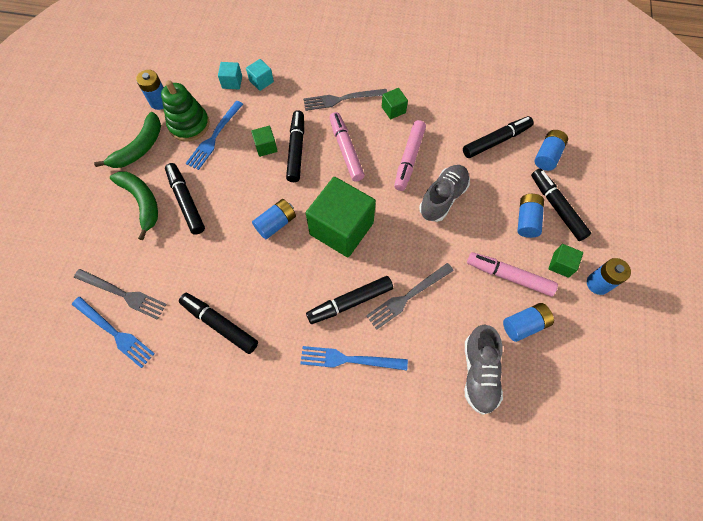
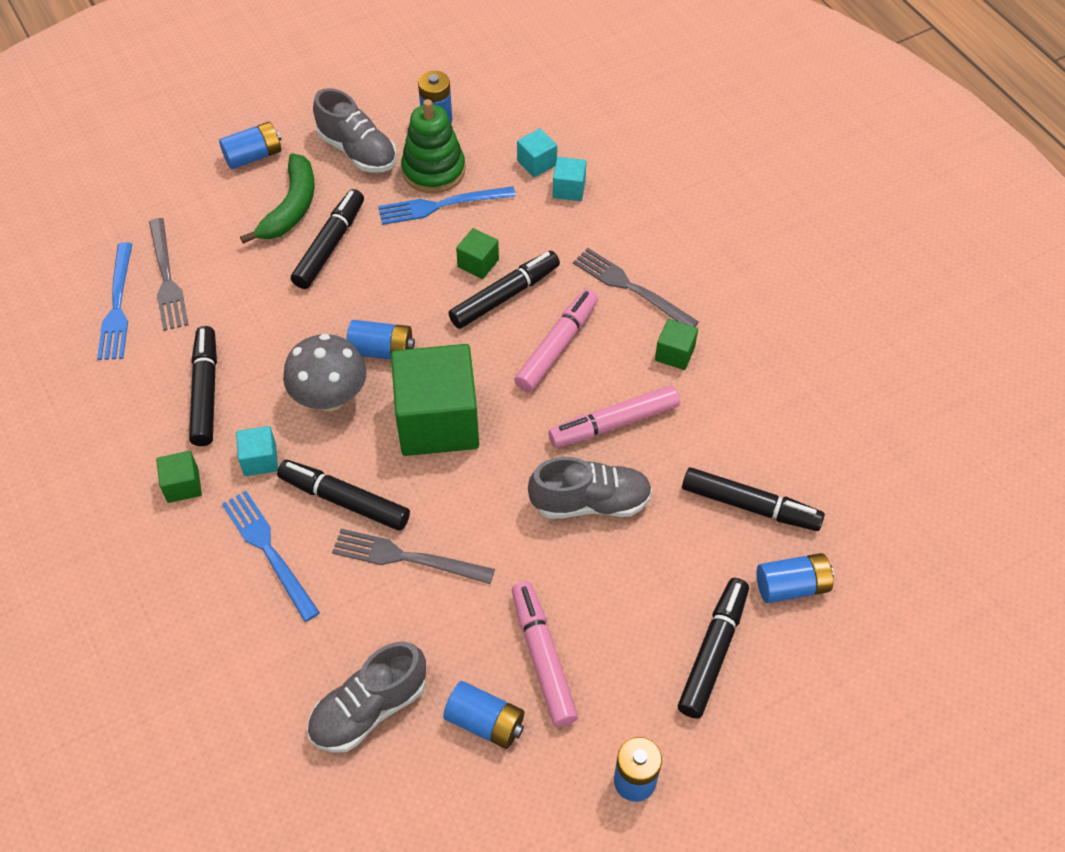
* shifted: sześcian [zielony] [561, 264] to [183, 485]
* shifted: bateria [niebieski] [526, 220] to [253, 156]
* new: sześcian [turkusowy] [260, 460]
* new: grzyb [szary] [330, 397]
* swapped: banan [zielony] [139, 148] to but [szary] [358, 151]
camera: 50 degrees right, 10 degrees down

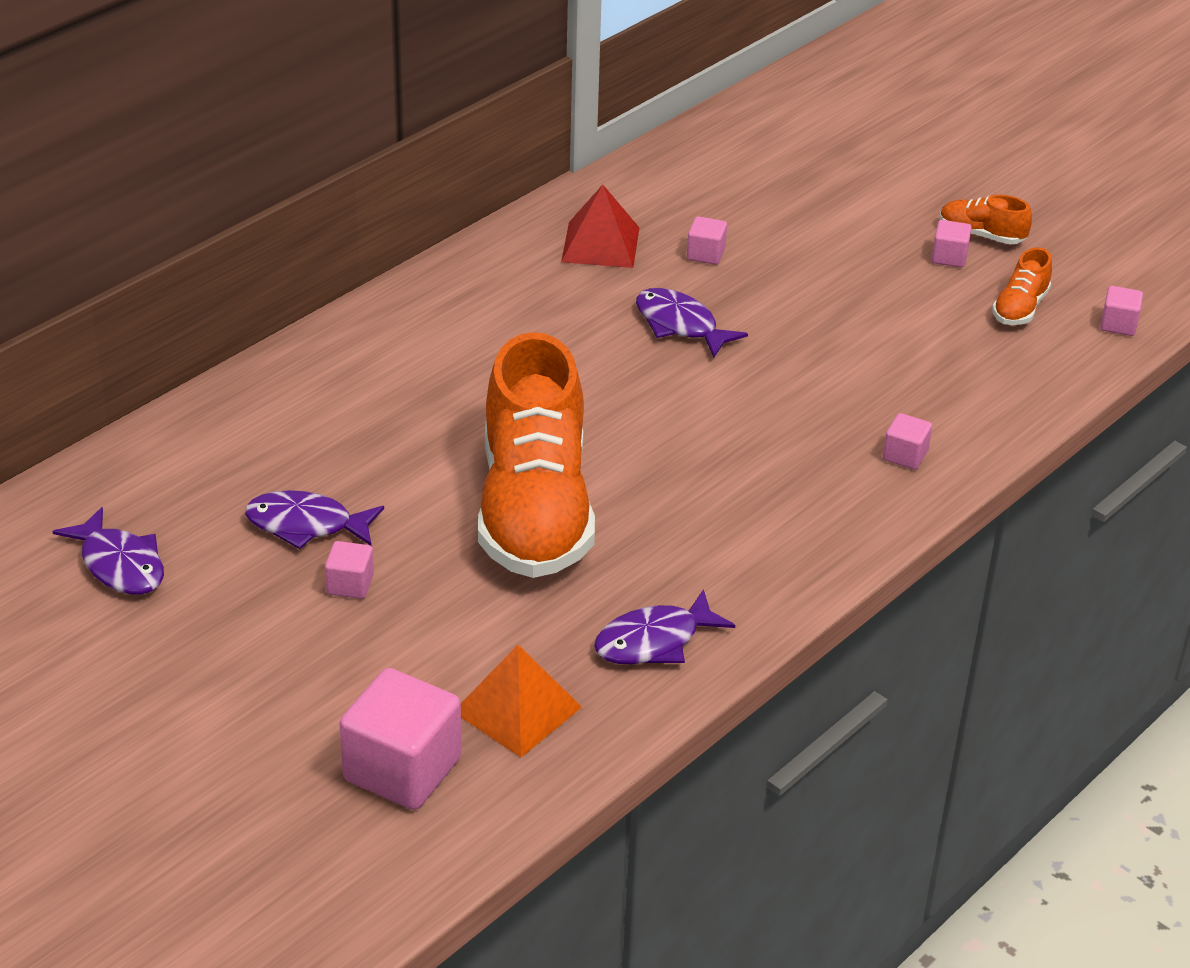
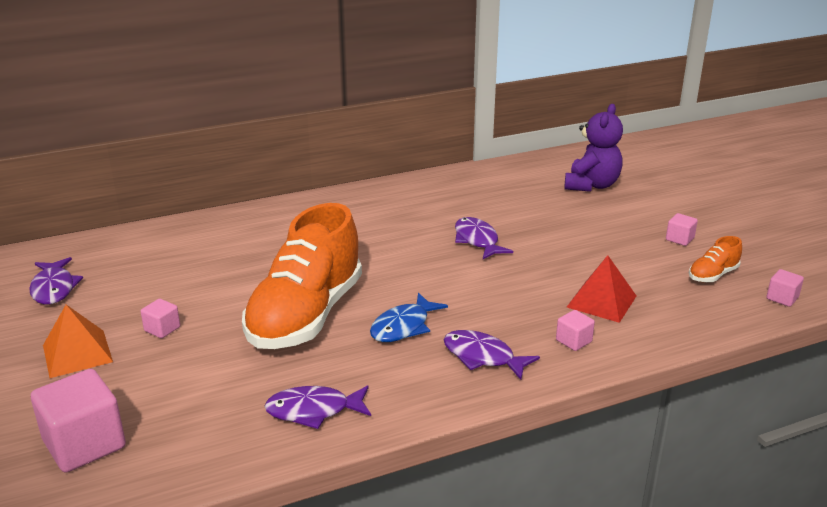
* shifted: piramida [pomarańczowy] [517, 709] to [77, 353]
* new: ryba [niebieski] [403, 326]
* shifted: ryba [fioletowy] [306, 525] to [483, 357]
* new: miś [fioletowy] [591, 185]
* shifted: piramida [czerwony] [600, 244] to [601, 301]
* gone: sześcian [różowy] [705, 254]
* gone: but [pomarańczowy] [981, 235]
camera: 25 degrees right, 10 degrees down

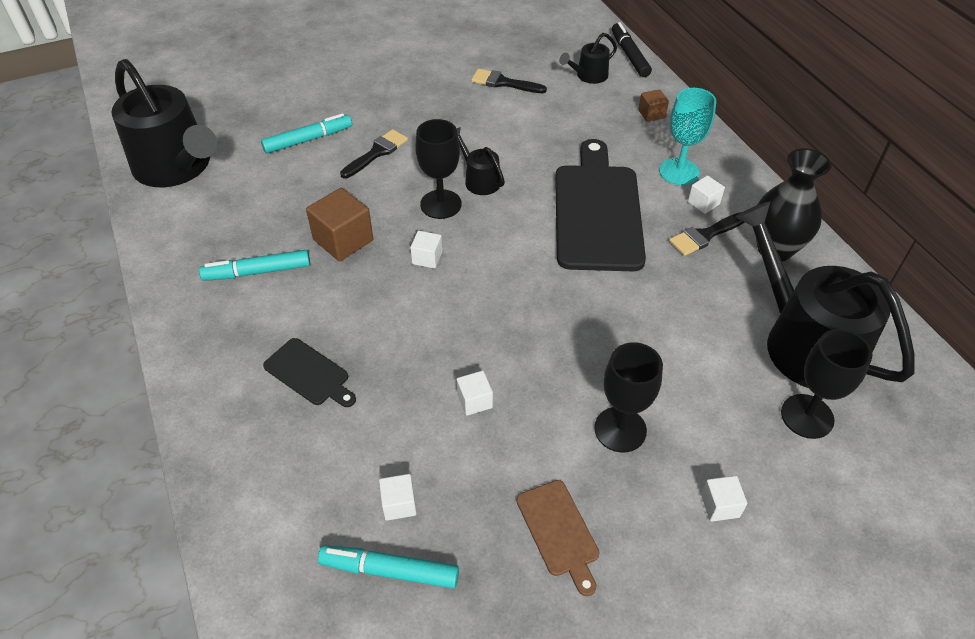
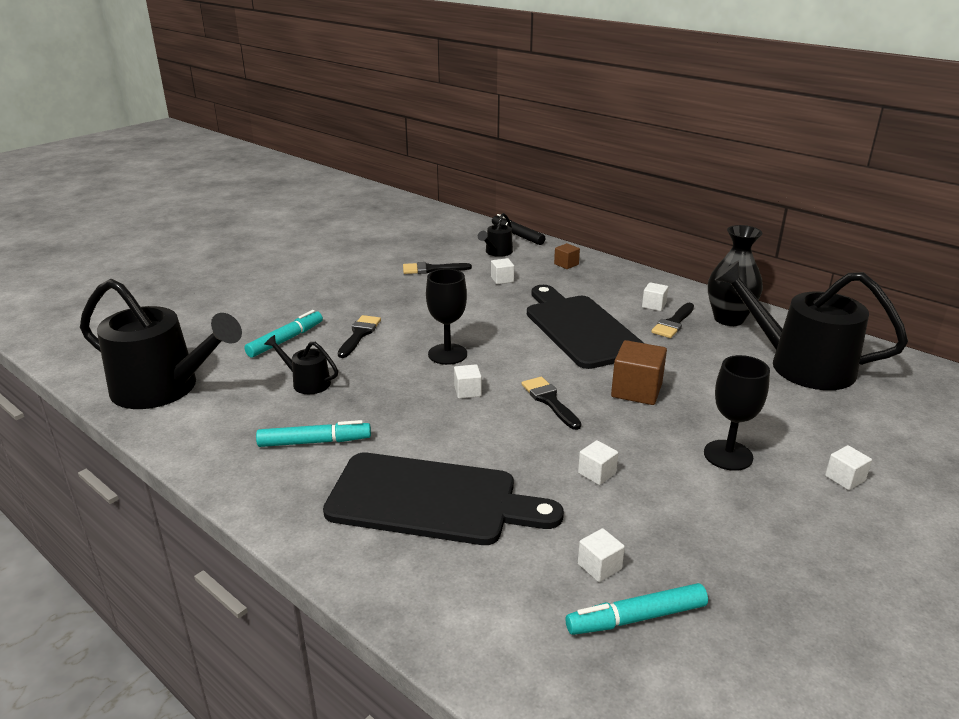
* rotated: flamaster [turkusowy] [257, 272] = [314, 442] 150 degrees counterclockwise
* shifted: konewka [czarny] [479, 180] to [307, 382]
* scaled: deska do krojenia [czarny] [309, 374] = [431, 500] x2.11
* new: sześcian [biały] [502, 279]
* new: pędzel [czarny] [549, 401]
* shifted: sześcian [brązowy] [343, 240] to [636, 390]
* gone: deska do krojenia [brązowy] [559, 532]
* gone: kielich [turkusowy] [679, 172]
* gone: kielich [czarny] [807, 416]
camera: 25 degrees left, 20 degrees down

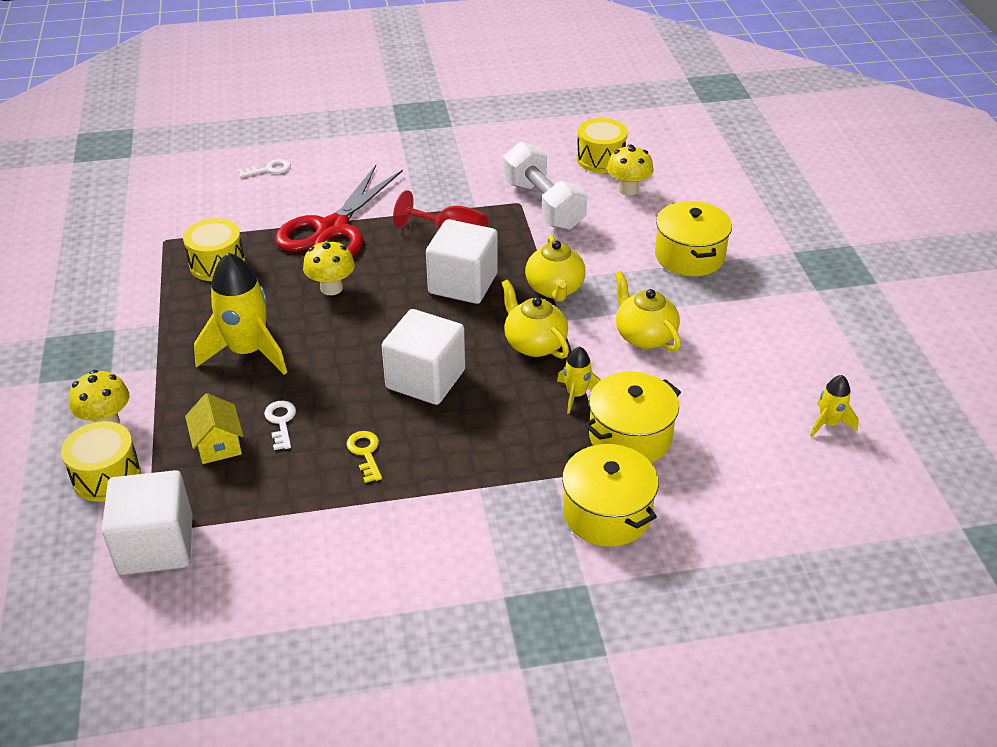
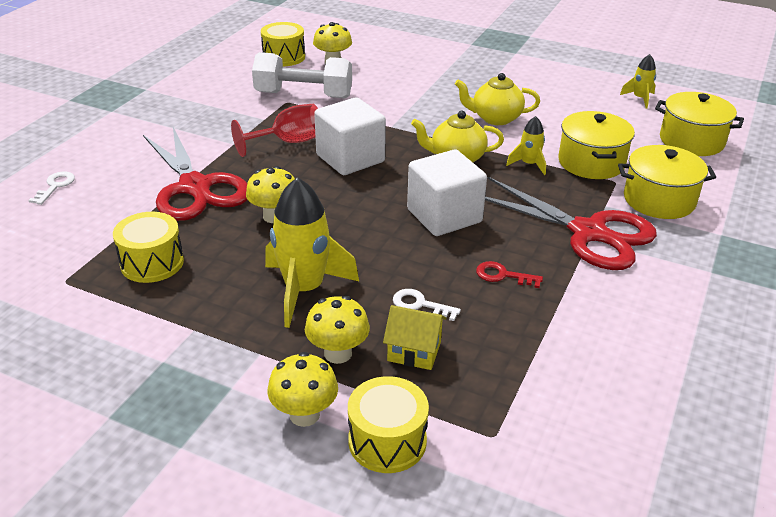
* new: grzyb [żółty] [338, 353]
* repainted: klucz [żółty] [365, 453] to klucz [czerwony] [503, 275]
* new: nożyczki [czerwony] [588, 232]
* shifted: garnek [żółty] [689, 256] to [691, 141]
* gone: sześcian [biały] [156, 545]
* gone: imbryk [żółty] [555, 289]
camera: 55 degrees left, 5 degrees down

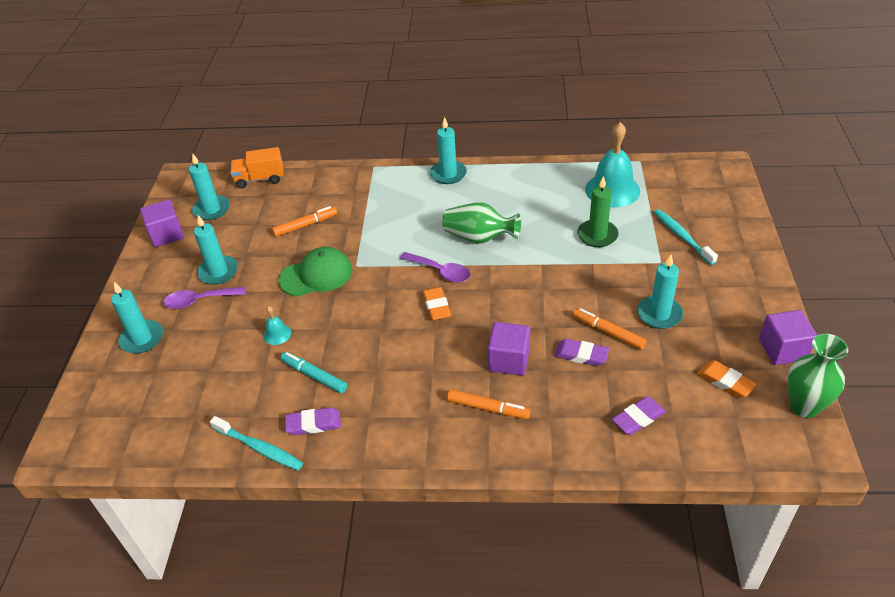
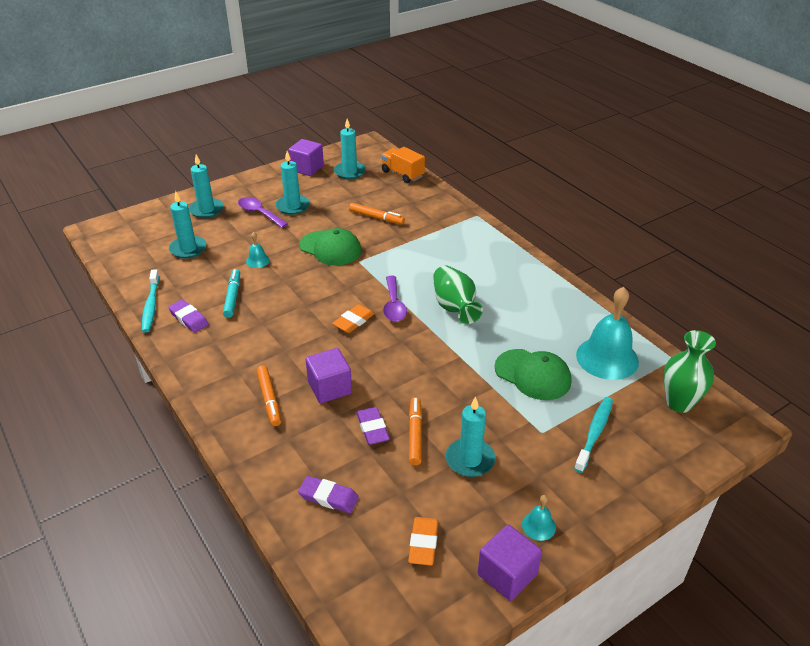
* shifted: świeca [turkusowy] [448, 174] to [188, 249]
* swapped: świeca [zielony] [597, 235] to czapka [zielony] [533, 375]
* new: dzwonek [turkusowy] [538, 526]
* shifted: wazon [zielony] [804, 406] to [679, 403]
camera: 50 degrees right, 5 degrees down

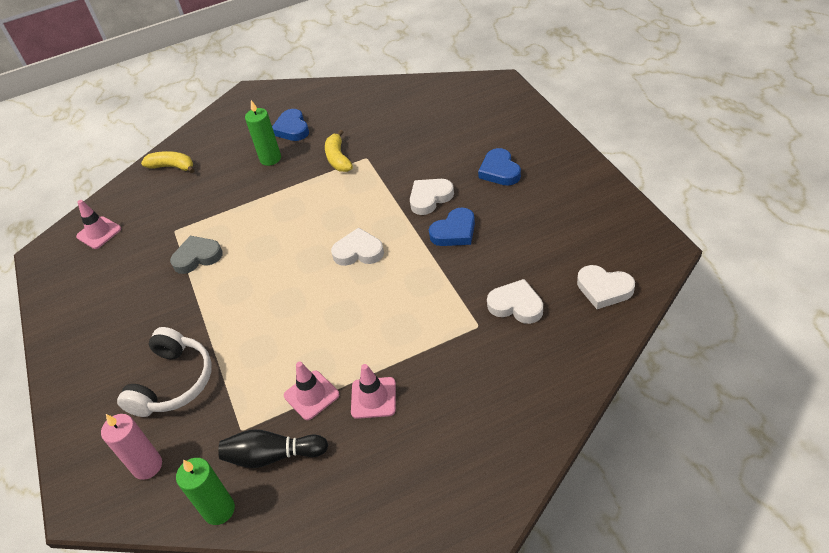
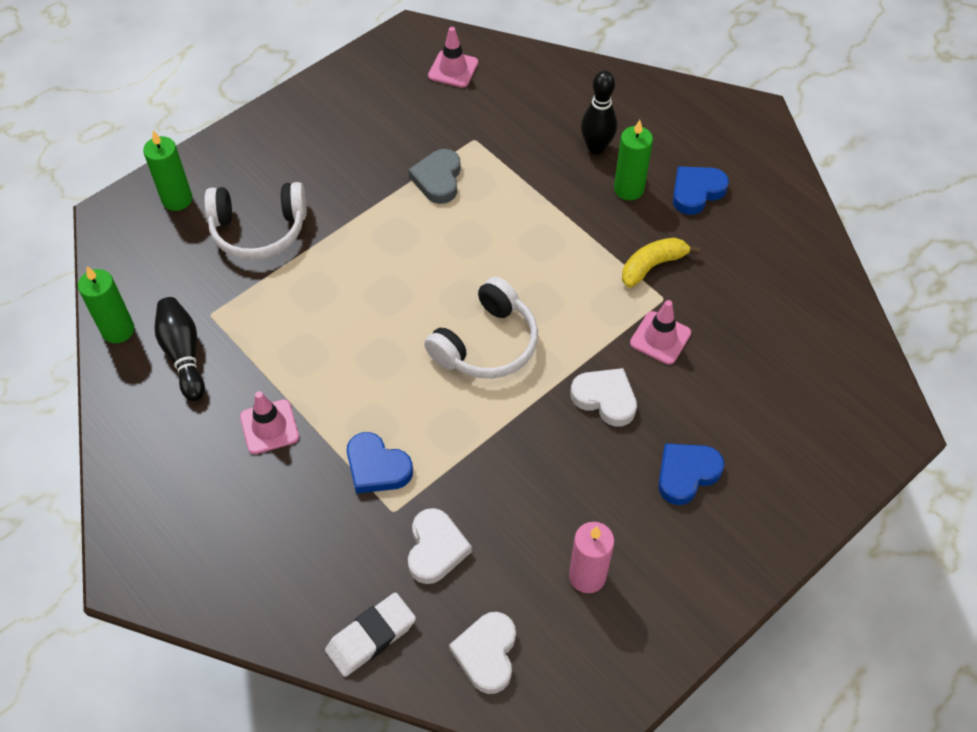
* new: świeca [zielony] [177, 199]
* new: gumka do mazania [biały] [371, 637]
* shifted: serce [niebieski] [454, 232] to [377, 467]
* rotated: serce [szary] [197, 257] = [438, 179] 135 degrees counterclockwise
* swapped: serce [biały] [358, 251] to słuchawki [biały] [486, 344]
* shifted: świeca [różowy] [147, 466] to [587, 576]
* new: kręgiel [czarny] [596, 147]
* shifted: pachołek [różowy] [311, 395] to [660, 338]
* gone: banan [żółty] [172, 167]
camera: 65 degrees right, 10 degrees up

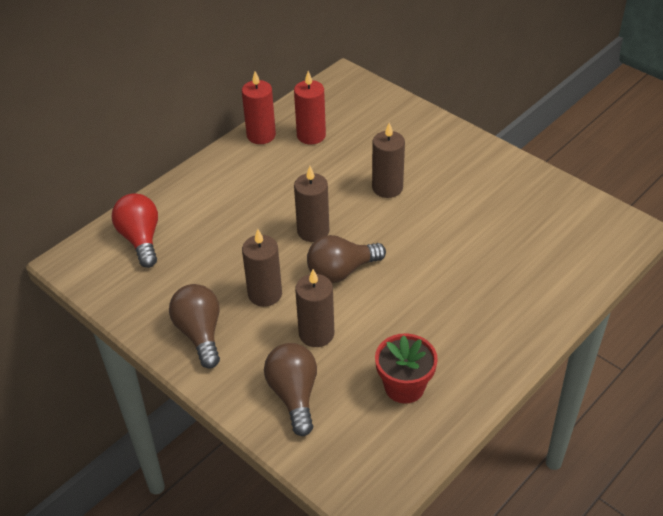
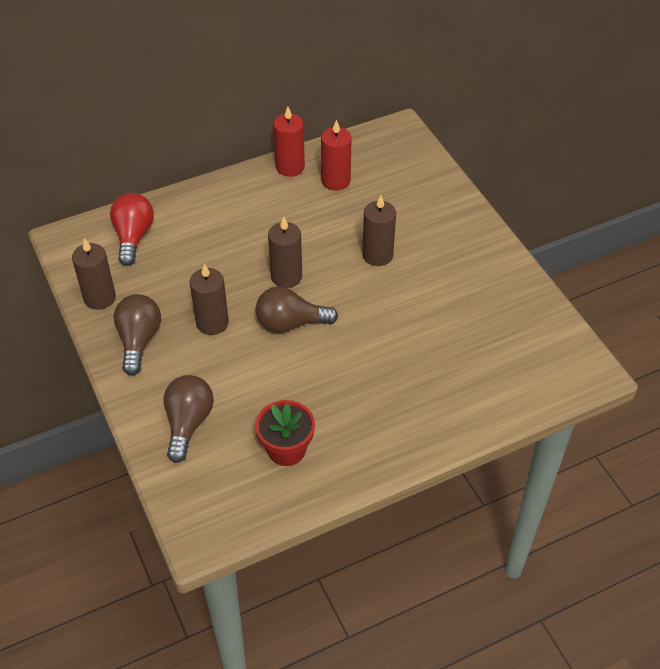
* shifted: świeca [brązowy] [316, 334] to [99, 298]
camera: 20 degrees right, 5 degrees up

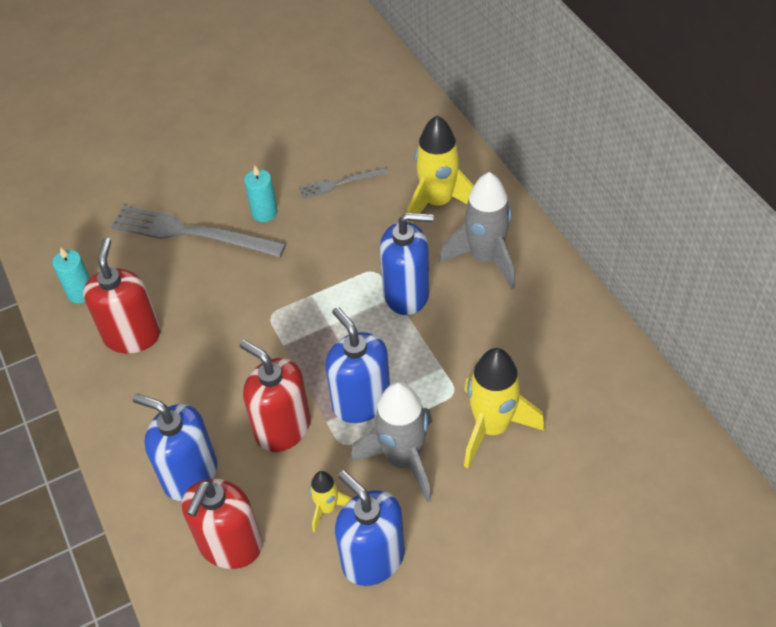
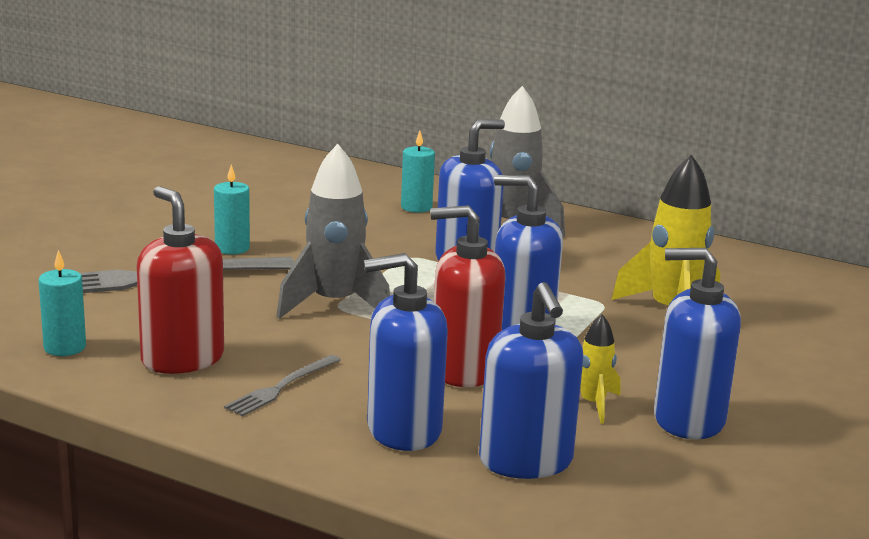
* shifted: widelec [szary] [340, 183] to [282, 387]
* shifted: rakieta [szary] [403, 459] to [334, 305]
* swapped: rakieta [żółty] [438, 203] to świeca [turkusowy] [416, 207]
* repainted: dozownik mydła [czerwony] [230, 545] to dozownik mydła [niebieski] [526, 461]
camera: 40 degrees left, 30 degrees down

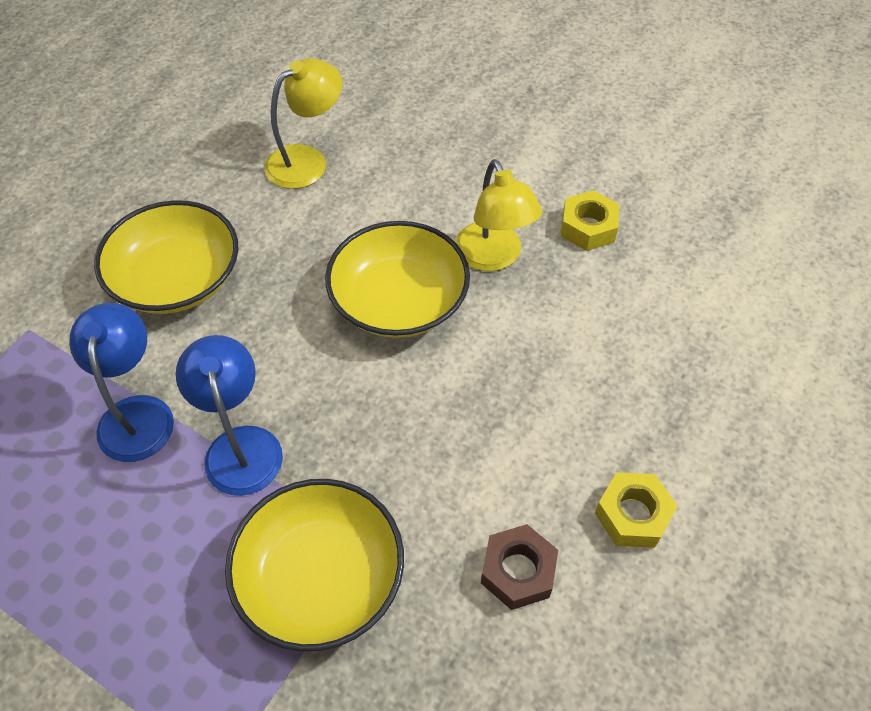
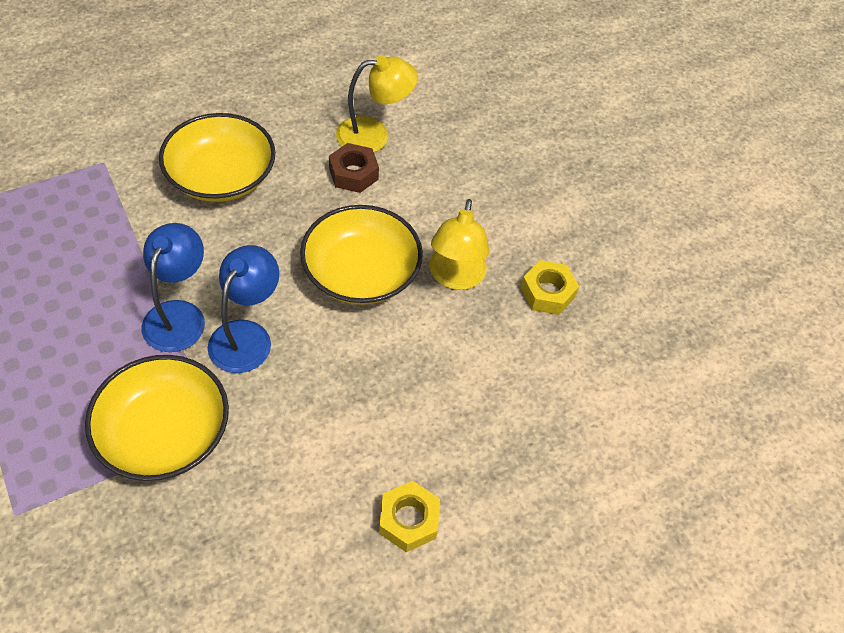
* shifted: lampka [niebieski] [137, 413] to [246, 335]
* shifted: nakrętka [brązowy] [518, 571] to [353, 173]
camera: 25 degrees right, 0 degrees up

